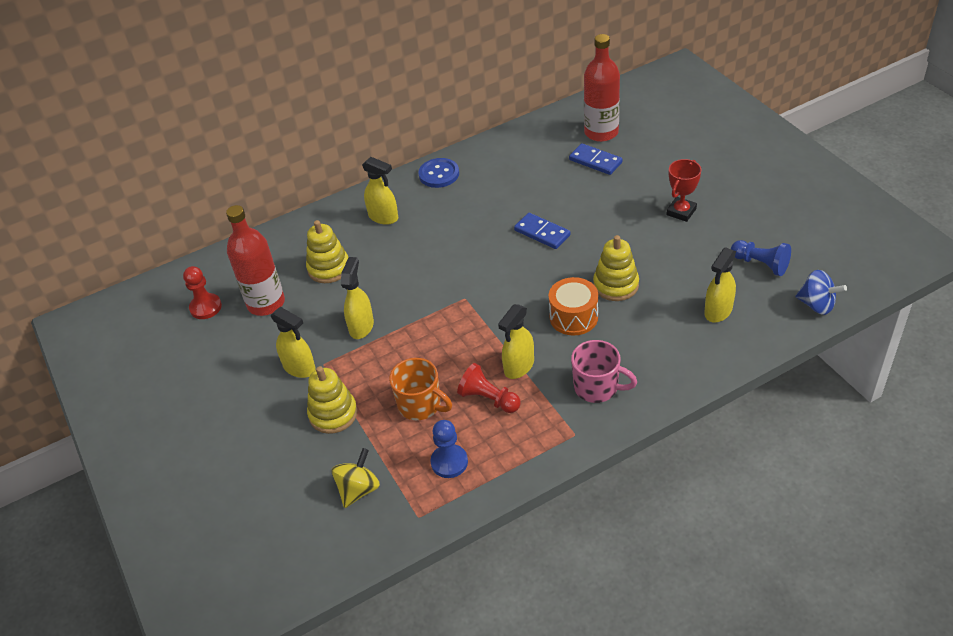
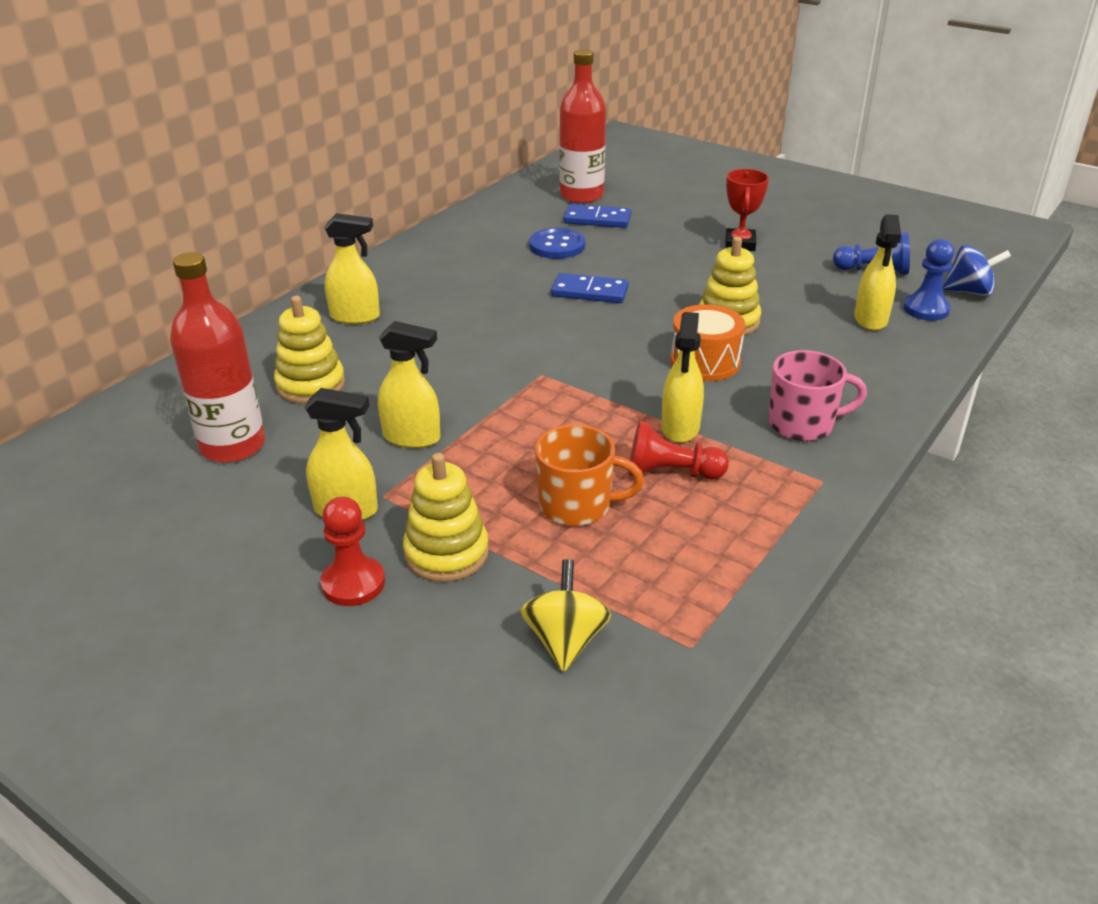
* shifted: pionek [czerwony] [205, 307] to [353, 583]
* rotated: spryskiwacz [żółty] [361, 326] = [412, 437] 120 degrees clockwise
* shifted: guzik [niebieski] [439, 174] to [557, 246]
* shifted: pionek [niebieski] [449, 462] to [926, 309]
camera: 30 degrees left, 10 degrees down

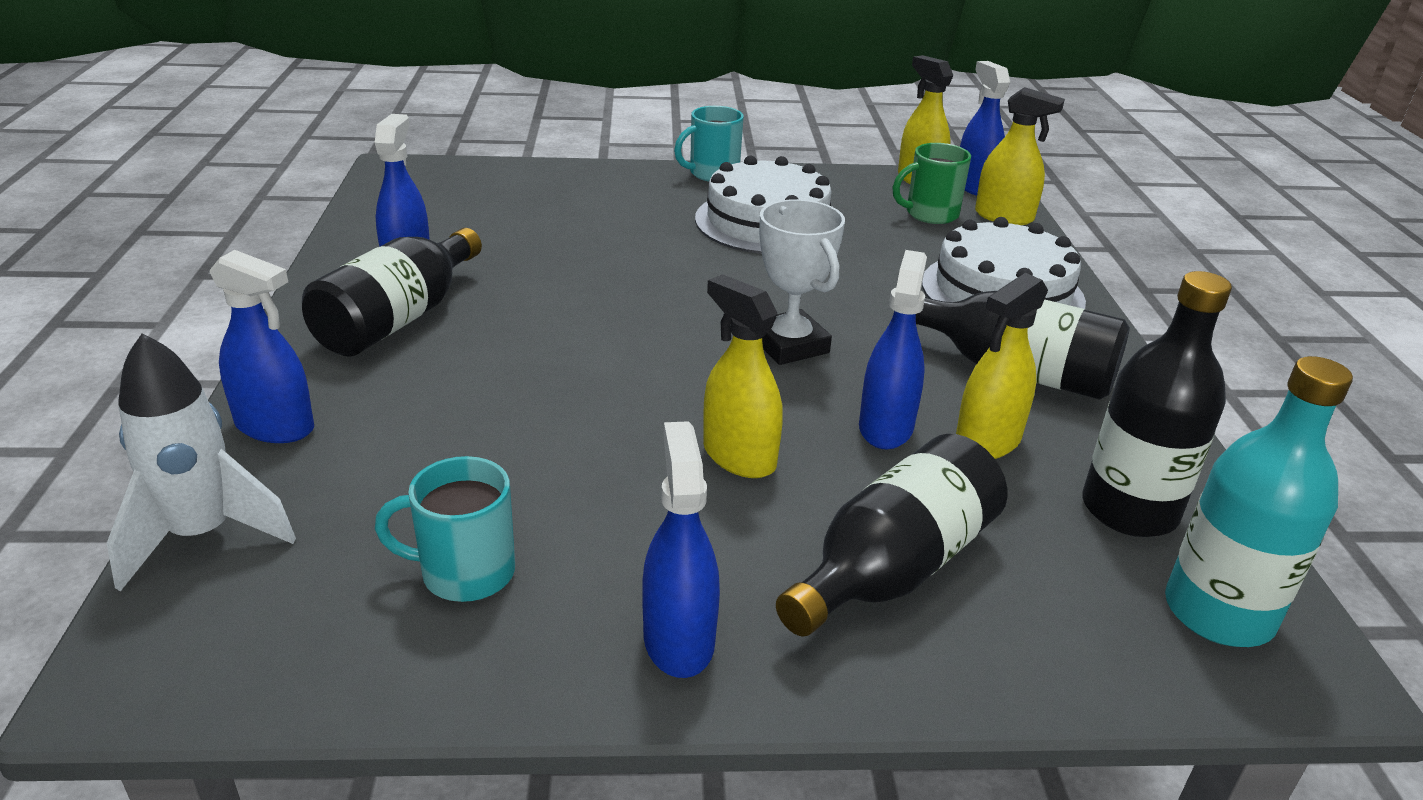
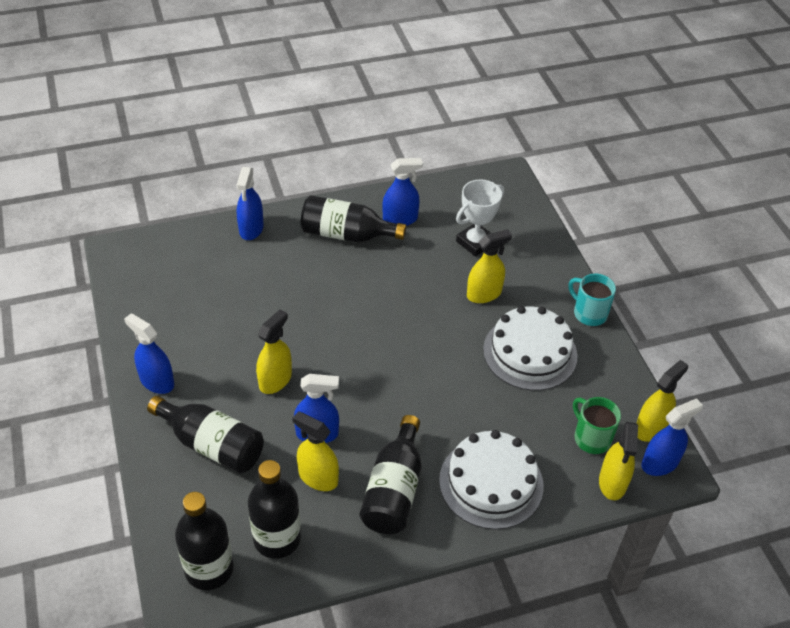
* rotated: spryskiwacz [niebieski] [678, 639] = [157, 381] 120 degrees counterclockwise
* repainted: butelka [turkusowy] [1218, 613] to butelka [czarny] [209, 569]
* shifted: puchar [biały] [789, 345] to [475, 242]
* new: spryskiwacz [żółty] [484, 294]
* gone: rakieta [biały] [203, 535]
* gone: kubek [turkusowy] [465, 572]
camera: 75 degrees right, 15 degrees up

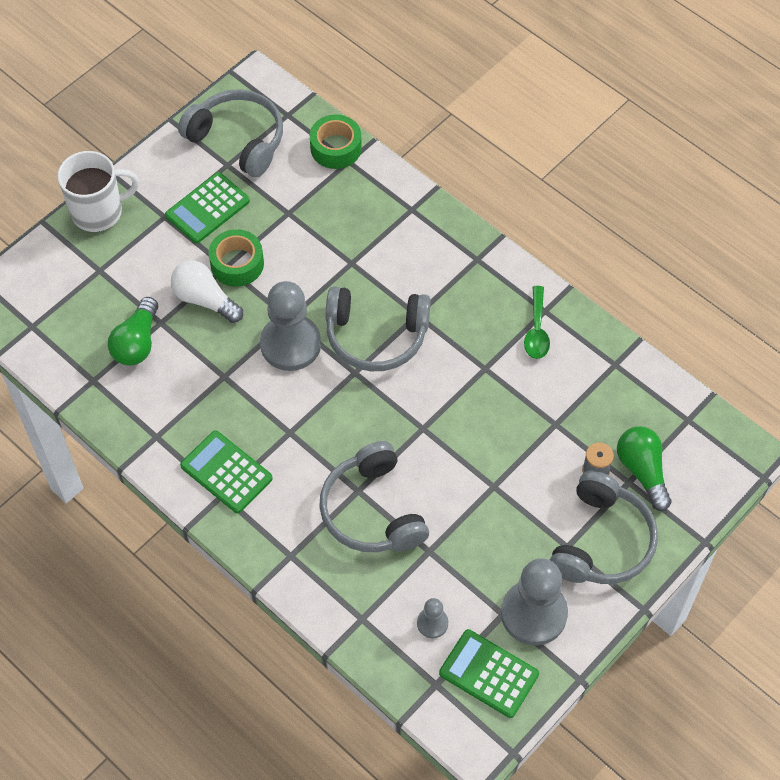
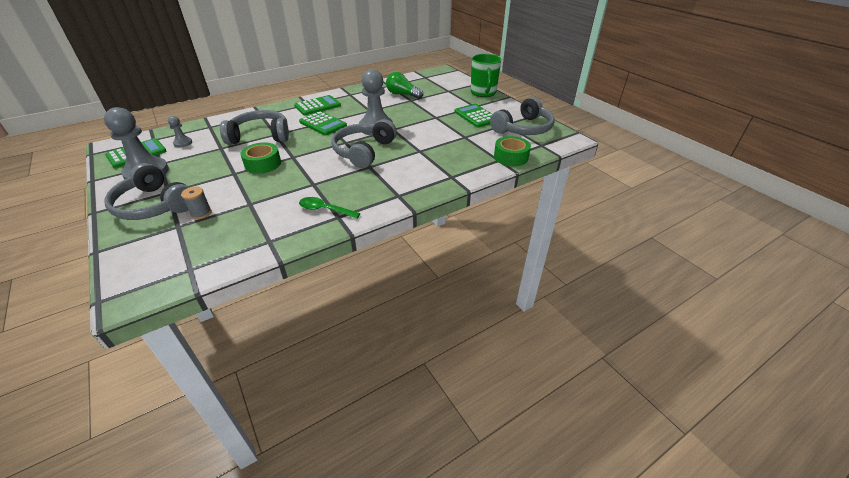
* shifted: taśma klejąca [zielony] [237, 264] to [263, 164]
* new: kalkulator [zielony] [323, 124]
* repainted: kubek [biały] [99, 212] to kubek [zielony] [483, 93]
* gone: żarówka [biały] [205, 299]
* gone: żarówka [zielony] [642, 471]
camera: 105 degrees right, 20 degrees down

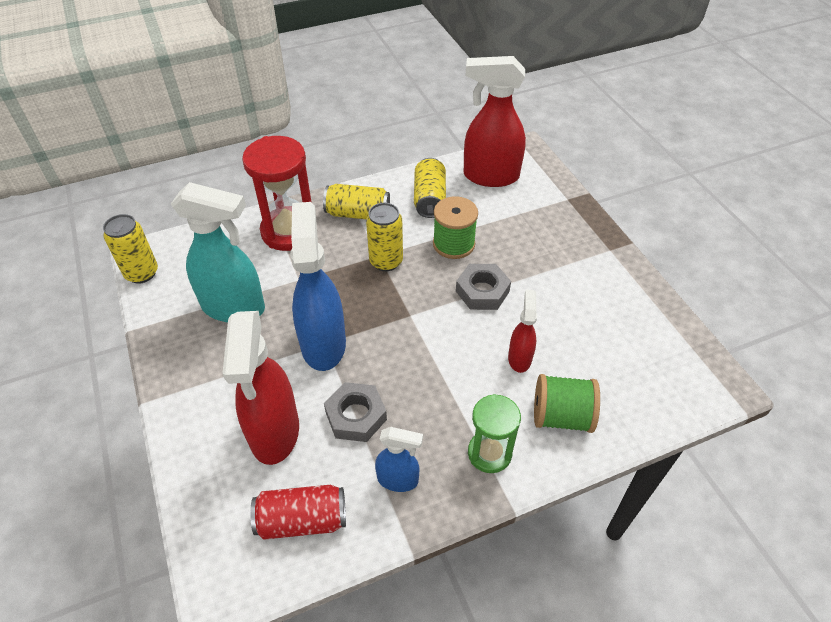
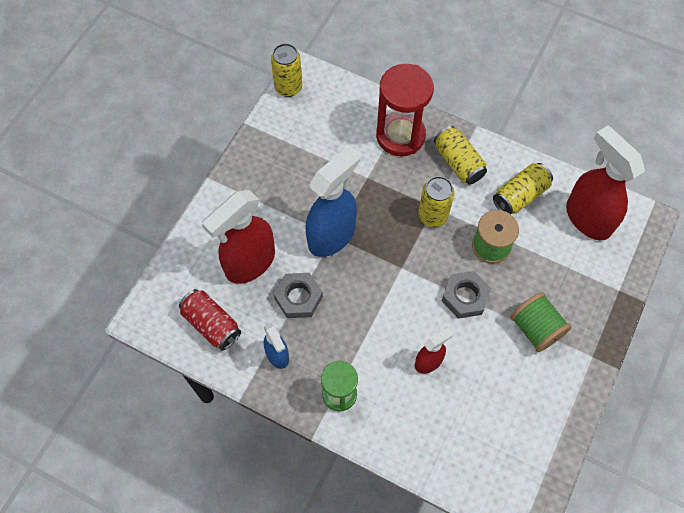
* shifted: szpulka [zielony] [561, 416] to [536, 329]
* gone: spryskiwacz [turkusowy] [234, 308]
camera: 50 degrees right, 15 degrees up

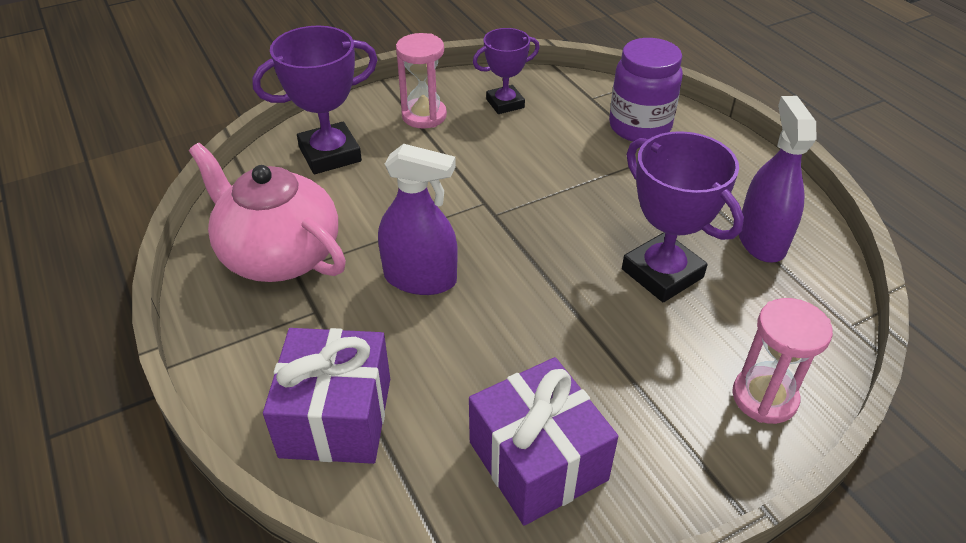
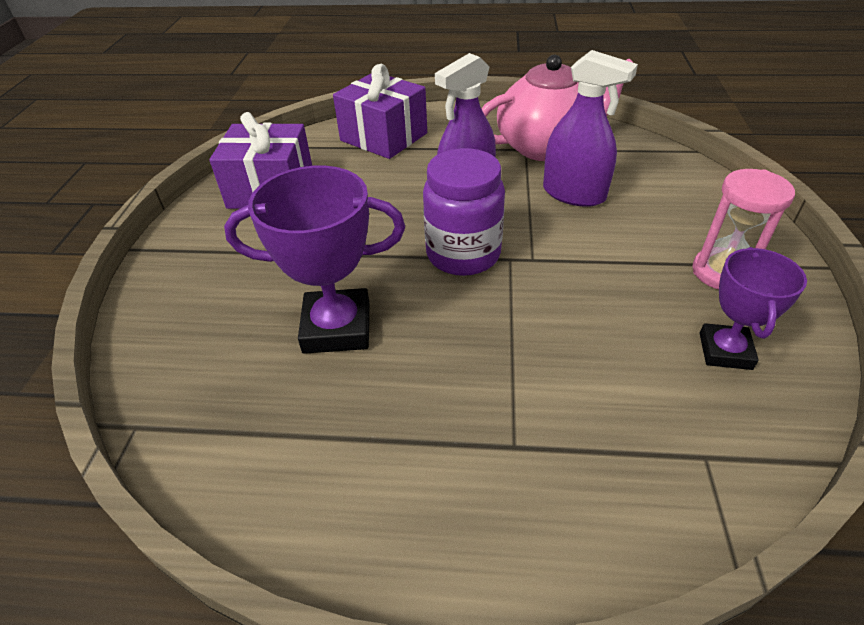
* shifted: słoik [fioletowy] [639, 127] to [463, 254]
* shifted: spryskiwacz [fioletowy] [761, 240] to [574, 194]
* gone: puchar [fioletowy] [330, 154]
* gone: klepsydra [różowy] [764, 397]
camera: 125 degrees right, 0 degrees up

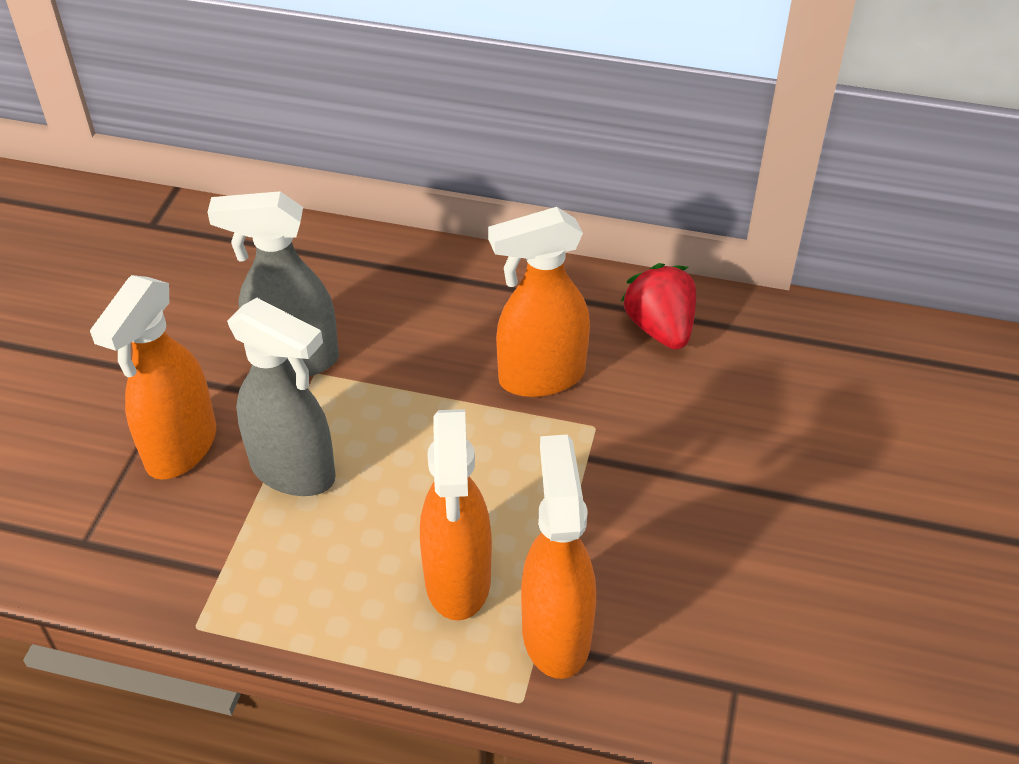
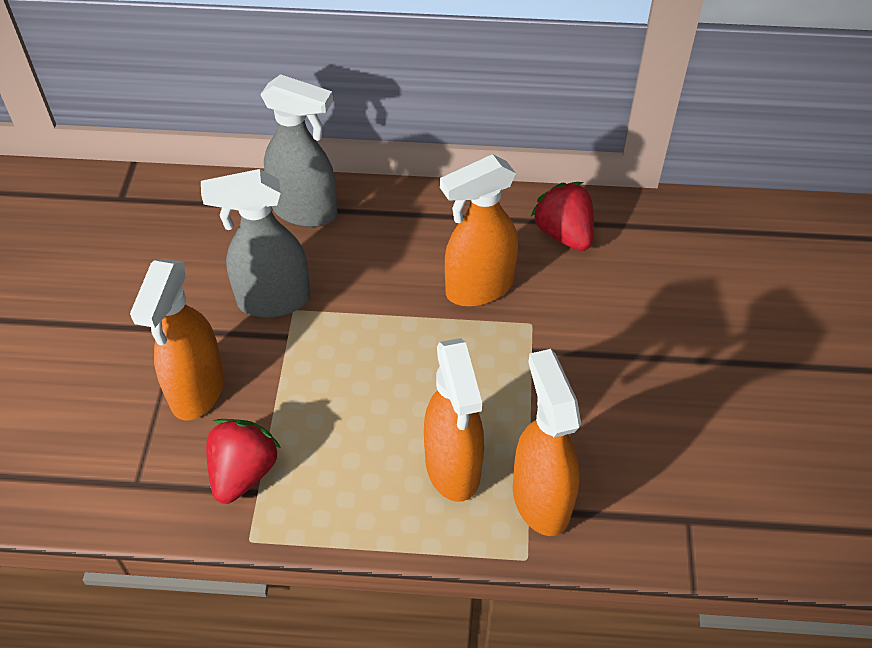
* new: truskawka [czerwony] [243, 472]
* shifted: spryskiwacz [szary] [294, 472] to [306, 211]
camera: 10 degrees left, 5 degrees up

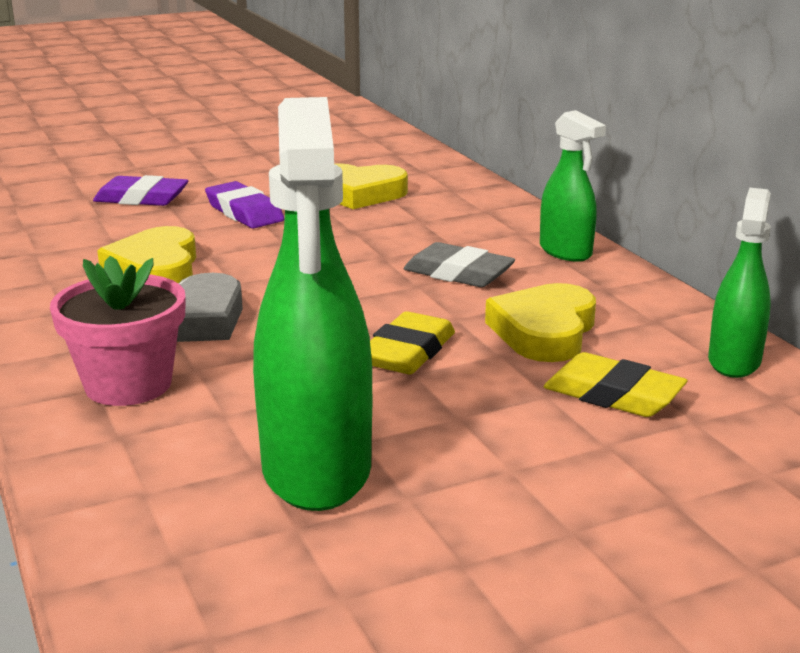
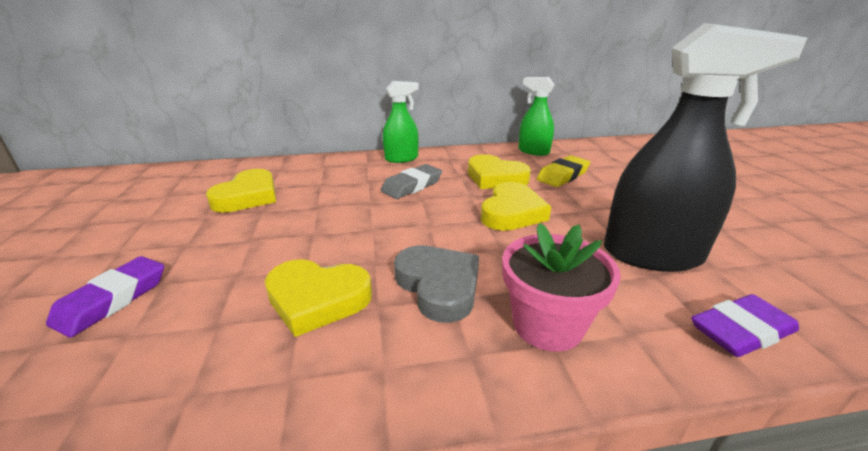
* swapped: gumka do mazania [żółty] [408, 352] to serce [żółty] [512, 212]
* repainted: spryskiwacz [zielony] [317, 469] to spryskiwacz [czarny] [652, 255]
* shifted: gumka do mazania [fioletowy] [244, 212] to [741, 331]
camera: 75 degrees left, 5 degrees up

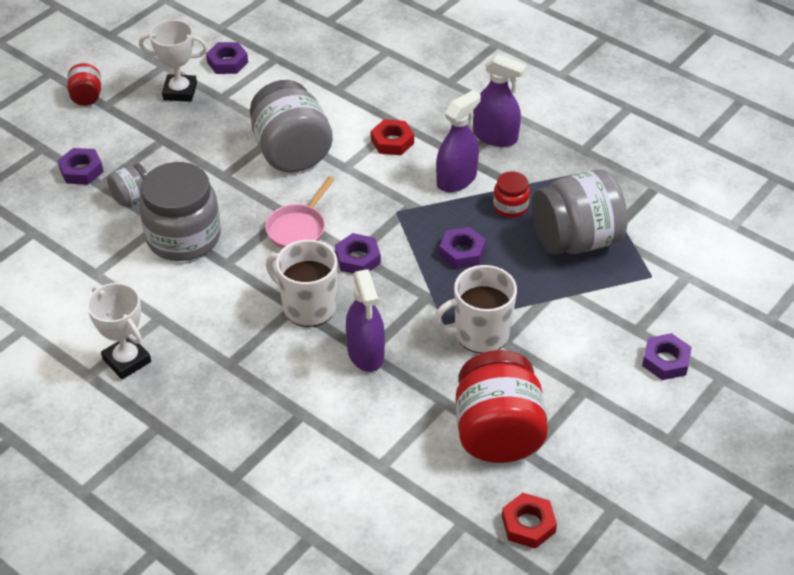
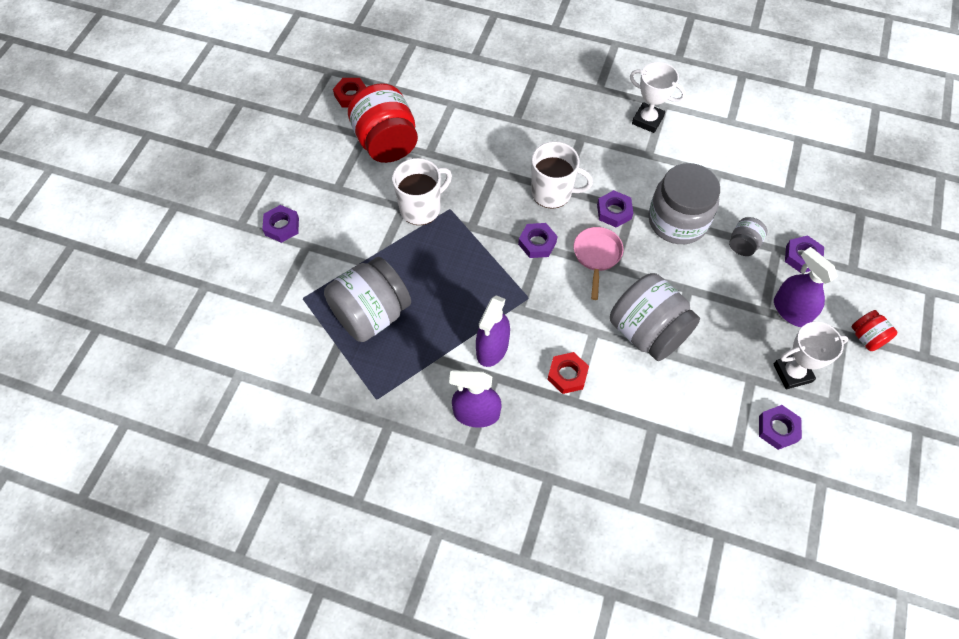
* shifted: nakrętka [fioletowy] [462, 252] to [614, 211]
* shifted: spryskiwacz [fioletowy] [365, 353] to [791, 311]
* gone: słoik [czerwony] [510, 206]
camera: 160 degrees right, 15 degrees up

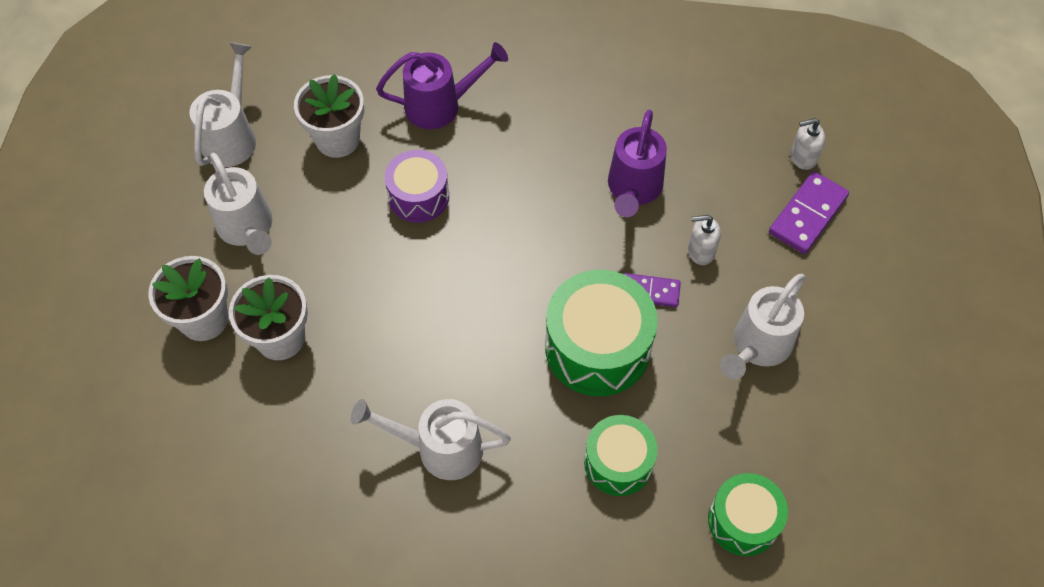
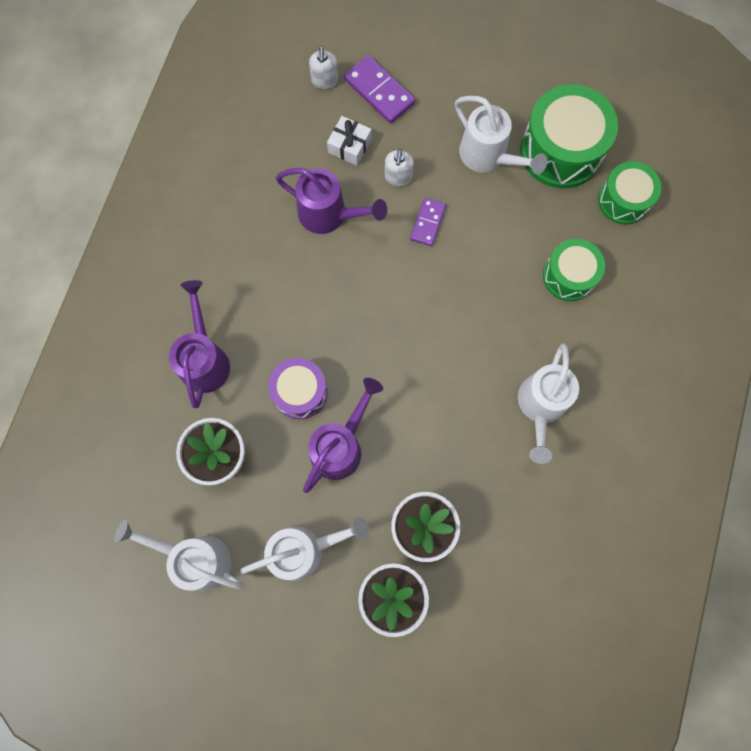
* new: konewka [fioletowy] [341, 446]
* new: prezent [biały] [349, 146]
* shifted: bęben [zielony] [597, 347] to [561, 151]
camera: 80 degrees left, 15 degrees up

